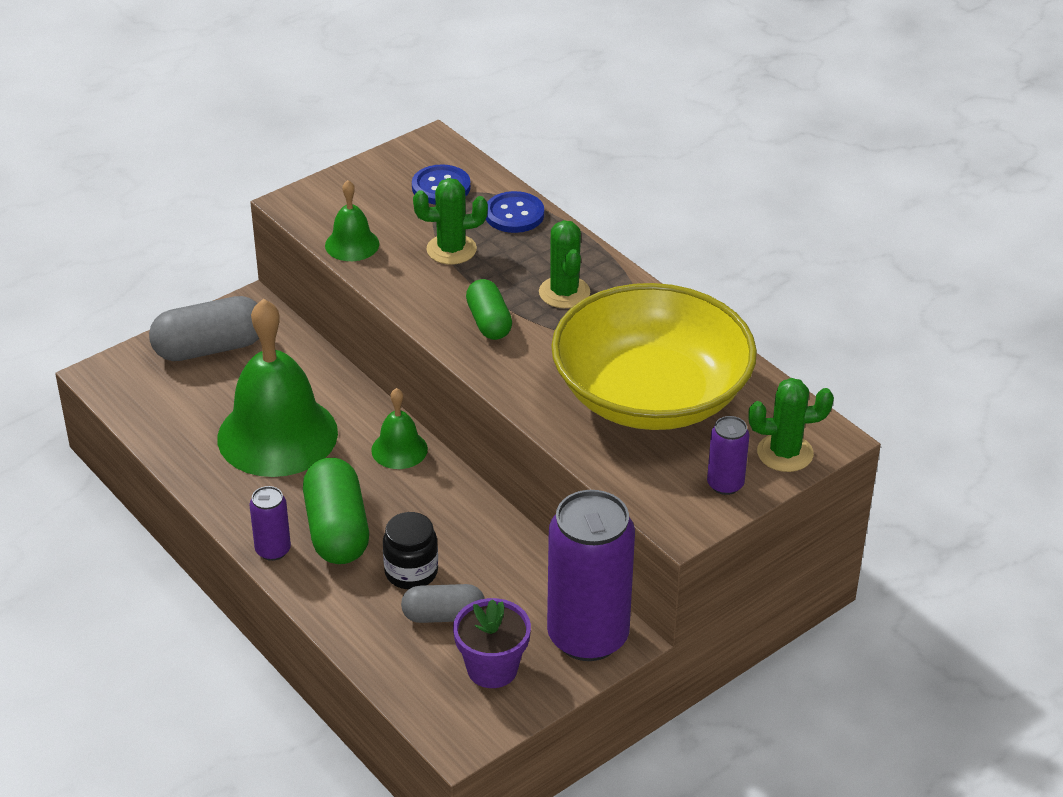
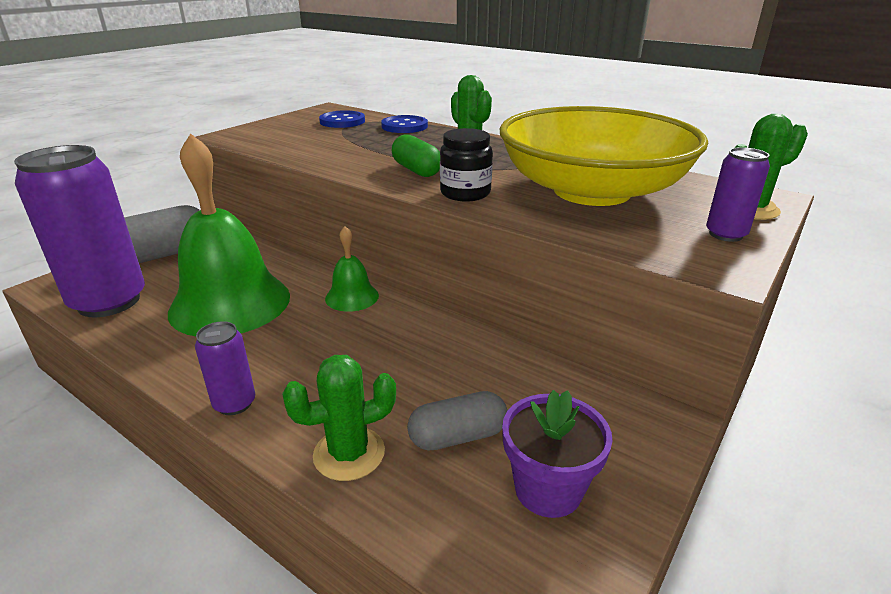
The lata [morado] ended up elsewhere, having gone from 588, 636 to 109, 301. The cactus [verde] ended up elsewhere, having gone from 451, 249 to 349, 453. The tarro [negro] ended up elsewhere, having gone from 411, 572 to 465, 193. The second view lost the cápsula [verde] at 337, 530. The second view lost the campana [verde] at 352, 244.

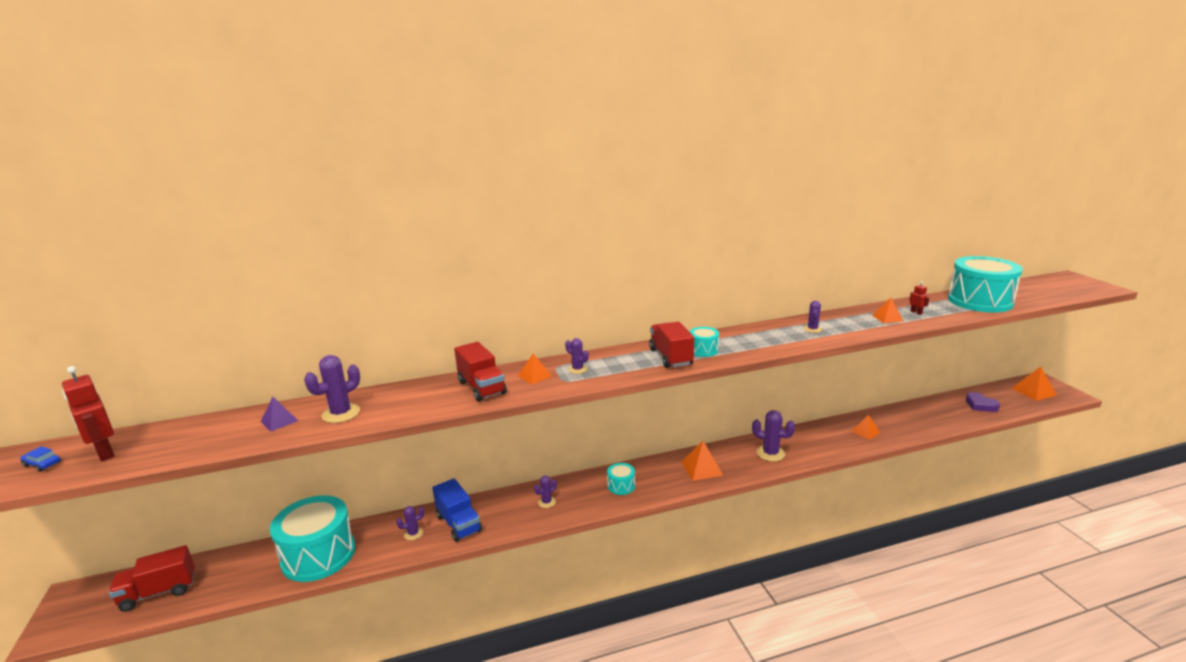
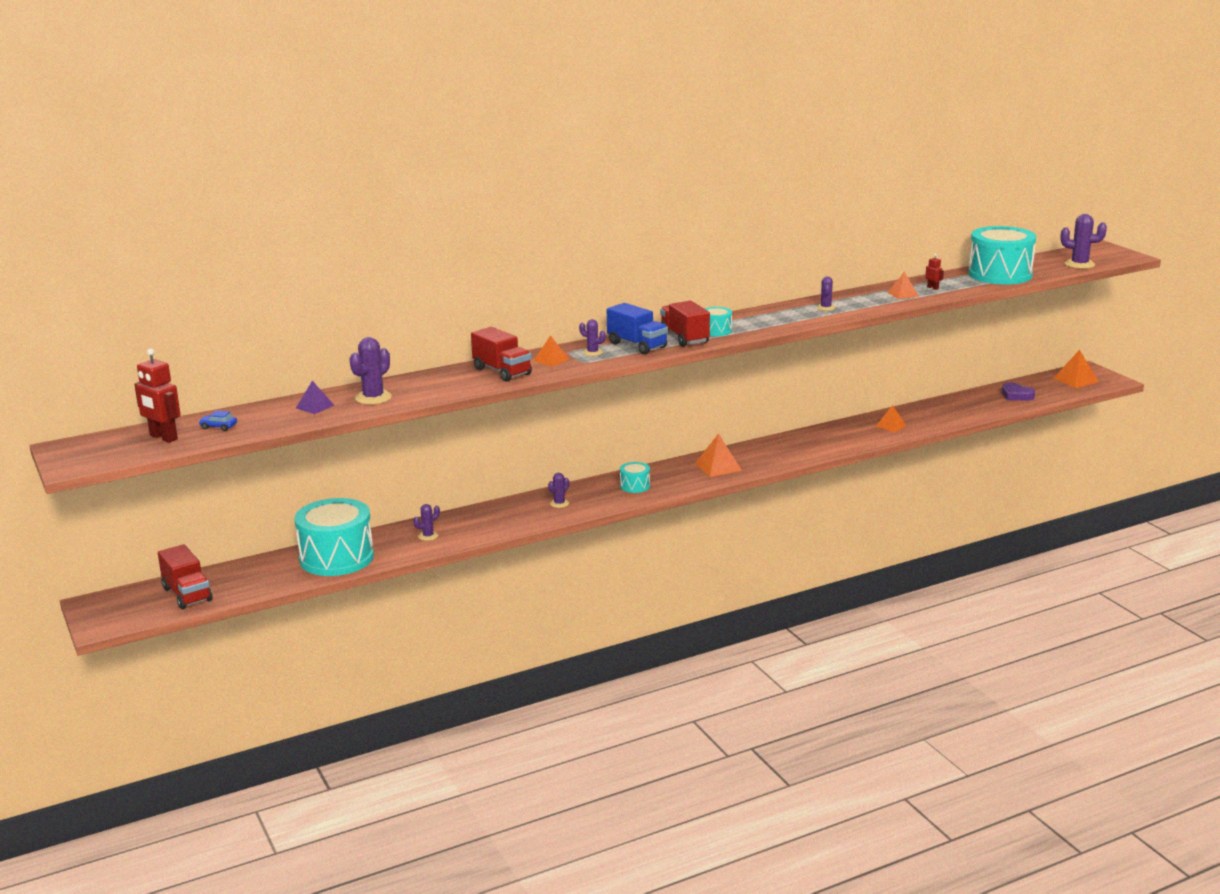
The camión [rojo] at 158, 592 ended up facing another way, 90 degrees counterclockwise from before. The coche [azul] ended up elsewhere, having gone from 42, 464 to 218, 427. The camión [azul] ended up elsewhere, having gone from 458, 523 to 637, 345. The cactus [morado] ended up elsewhere, having gone from 770, 453 to 1079, 264.

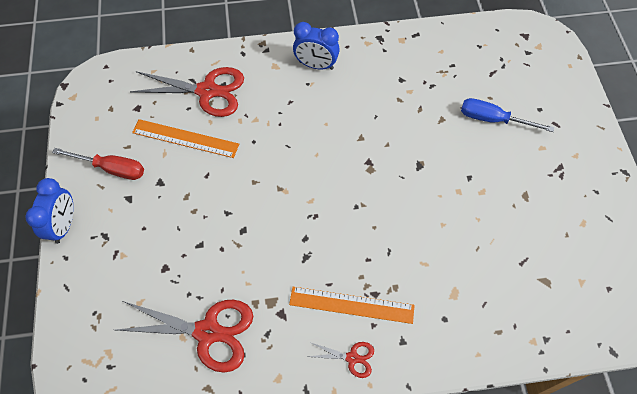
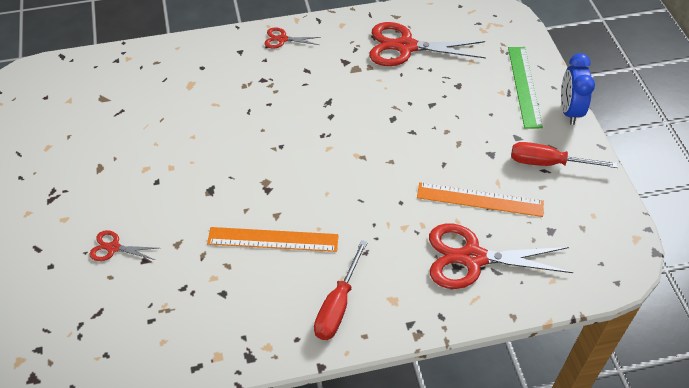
Where the destornillador [azul] stood at 493, 119, the tijeras [rojo] came to stand at 113, 248. The regla [naranja] ended up elsewhere, having gone from 351, 305 to 273, 239. Where the despertador [azul] stood at 316, 65, the destornillador [rojo] came to stand at 338, 305. The second view gained the regla [verde] at 524, 86.

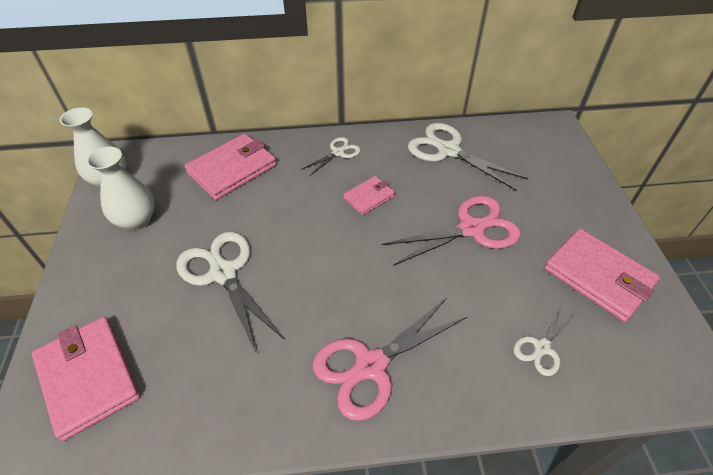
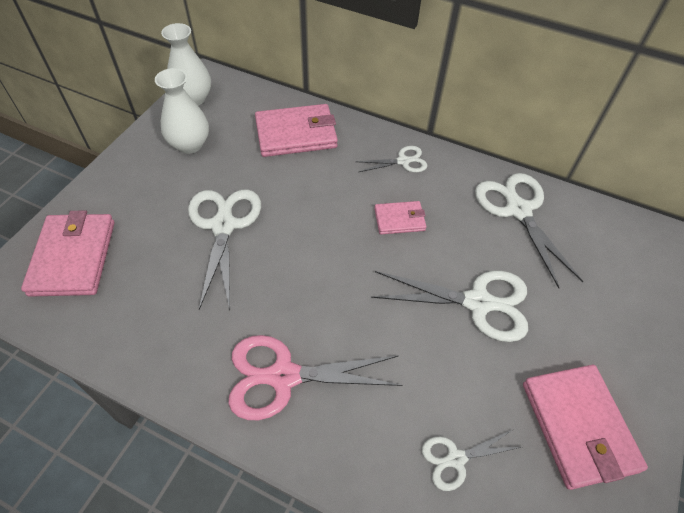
What was the tijeras [rosa] at 471, 229 turned into the tijeras [blanco] at 477, 302.

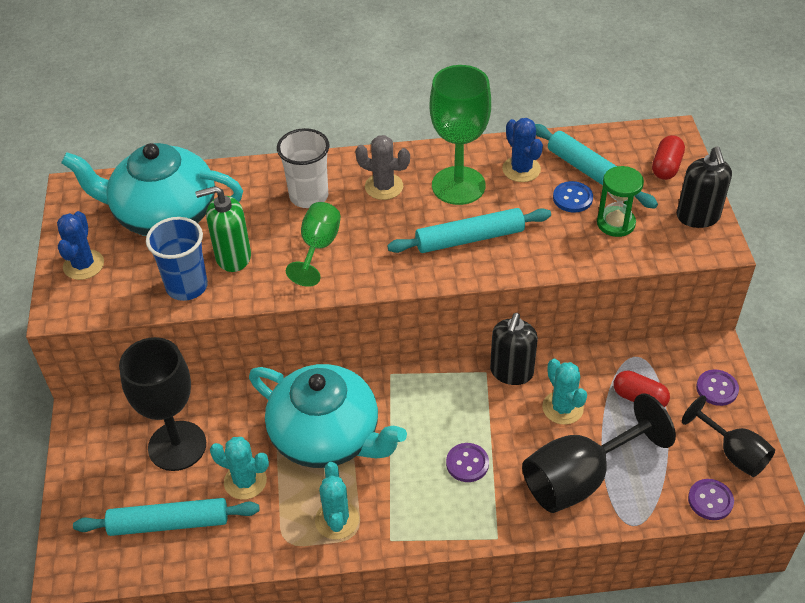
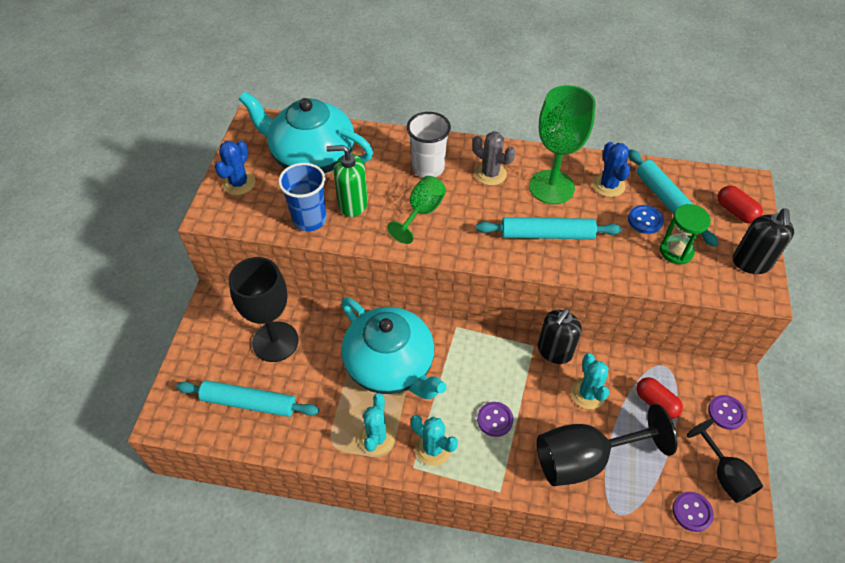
The cactus [turquesa] ended up elsewhere, having gone from 245, 481 to 433, 448. The cápsula [rojo] at 666, 167 ended up facing another way, 75 degrees counterclockwise from before.

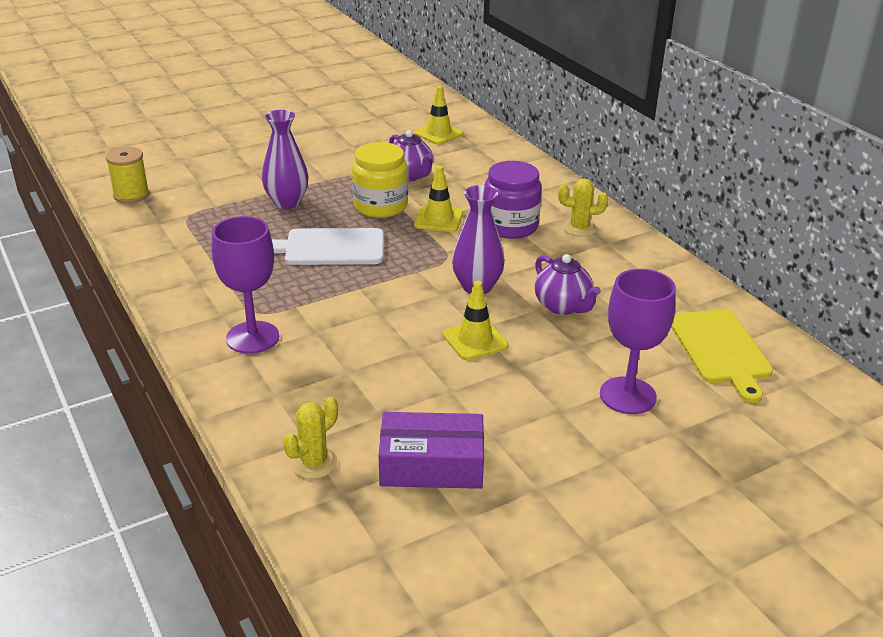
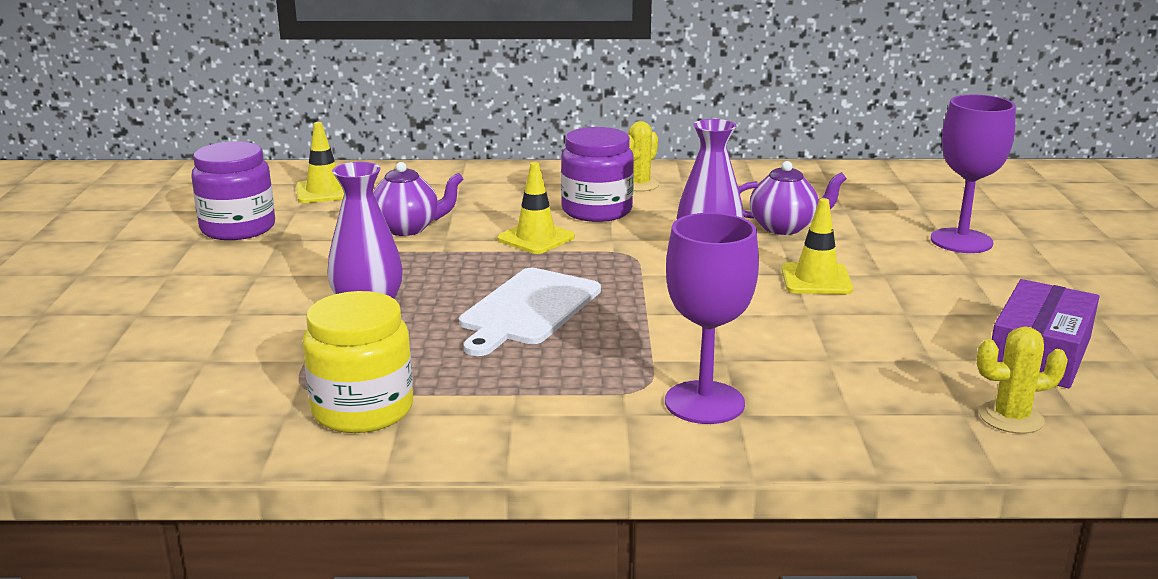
The second view gained the tarro [morado] at 238, 228. The tarro [amarillo] ended up elsewhere, having gone from 380, 206 to 362, 409. The cactus [amarillo] at 314, 463 ended up facing another way, 75 degrees counterclockwise from before. The second view lost the carrete [amarillo] at 131, 195. The second view lost the tabla de cortar [amarillo] at 720, 349.

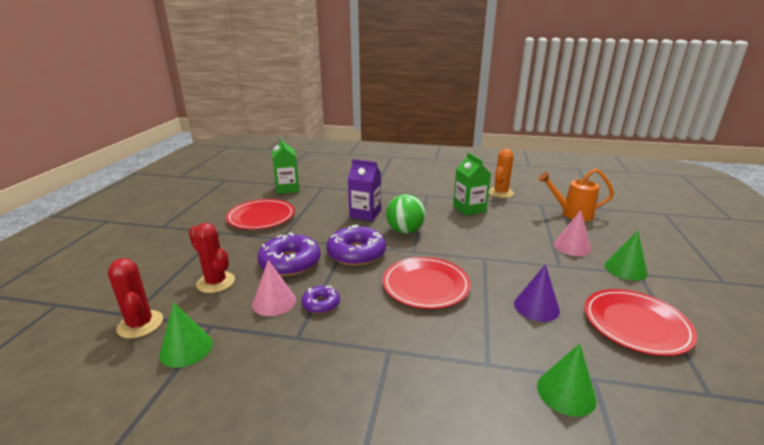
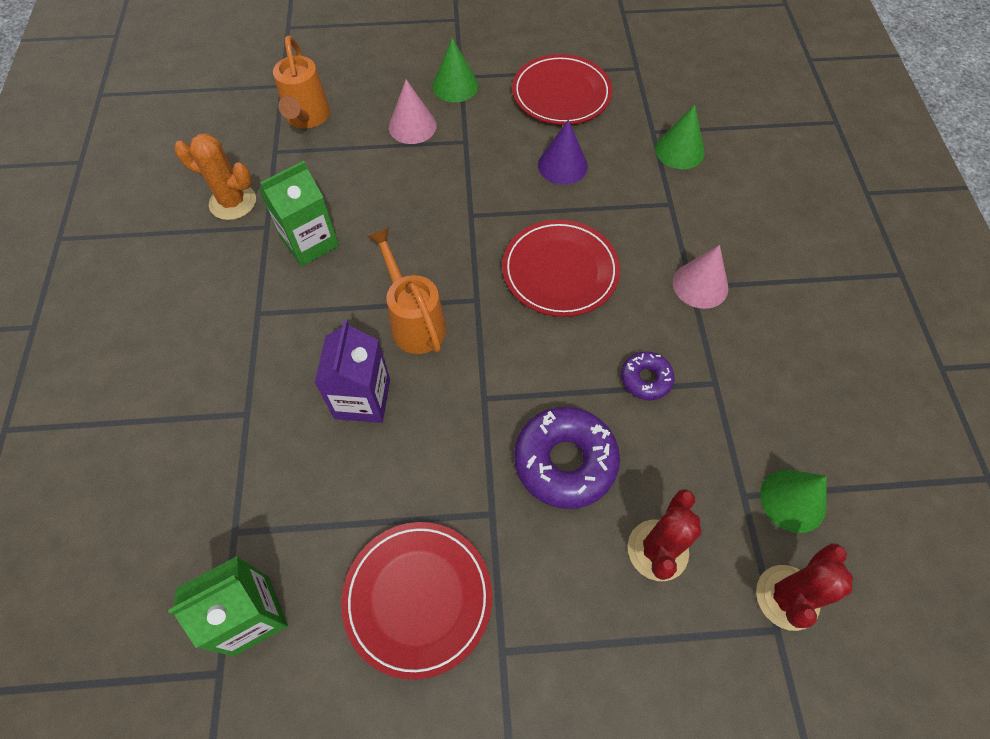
Where the pelota [verde] stood at 405, 231, the regadera [naranja] came to stand at 414, 322. The cono [rosa] ended up elsewhere, having gone from 274, 302 to 700, 285. The second view lost the rosquilla [morado] at 356, 253.

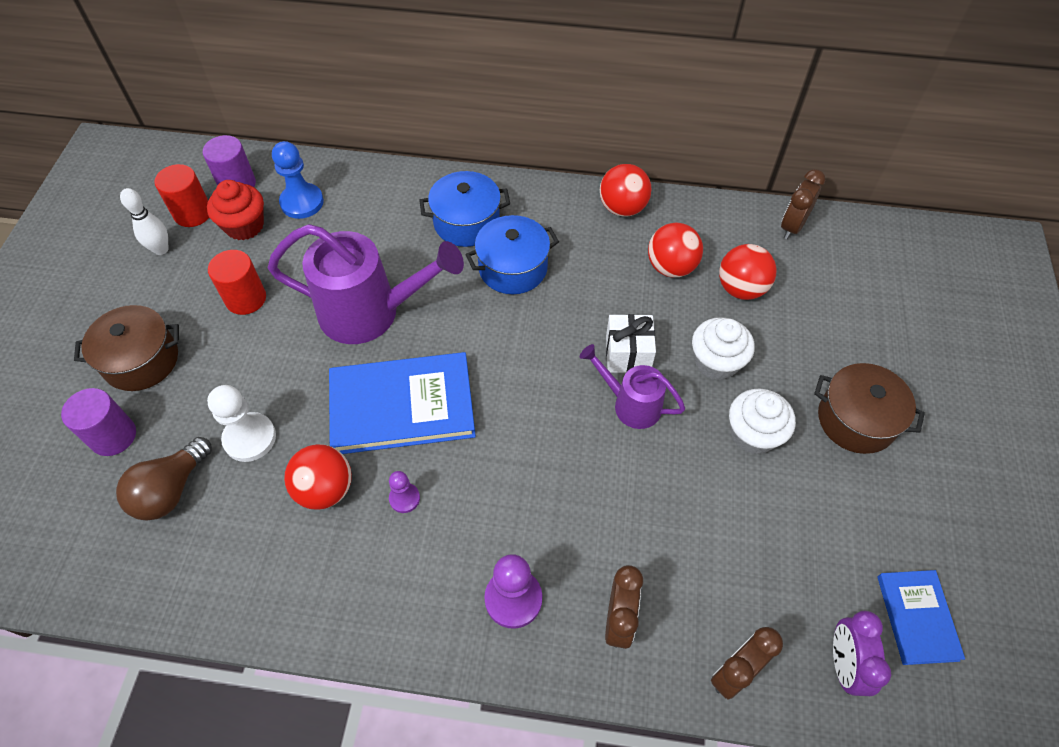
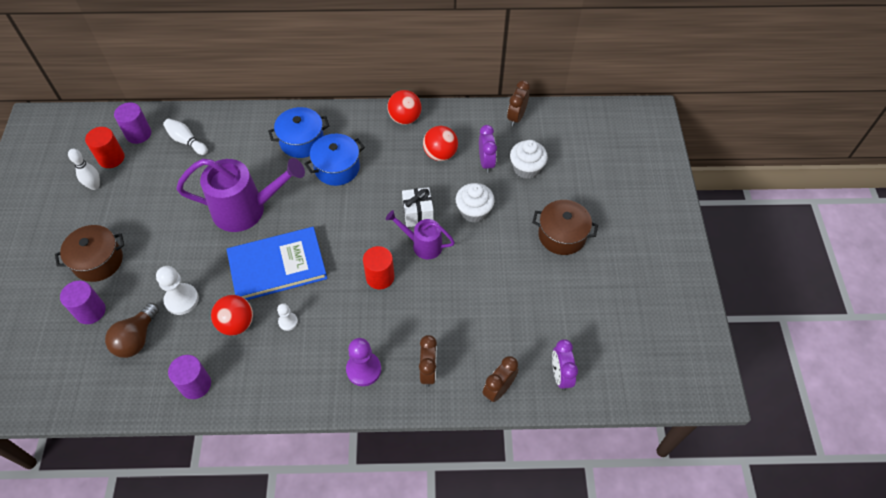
Where the peón [azul] stood at 302, 202, the bolo [blanco] came to stand at 186, 141. The second view gained the cilindro [morado] at 195, 384. What was the peón [morado] at 404, 498 turned into the peón [blanco] at 288, 322. The cilindro [rojo] ended up elsewhere, having gone from 246, 298 to 380, 277. Where the pelota [rojo] stood at 741, 288, the despertador [morado] came to stand at 486, 162. The magdalena [blanco] ended up elsewhere, having gone from 753, 434 to 526, 168. The second view lost the magdalena [rojo] at 244, 226. The second view lost the libro [azul] at 917, 617.

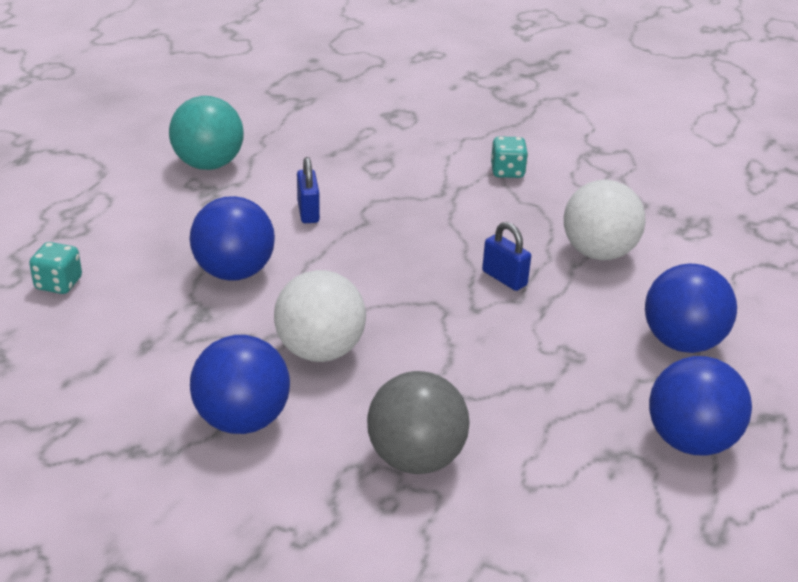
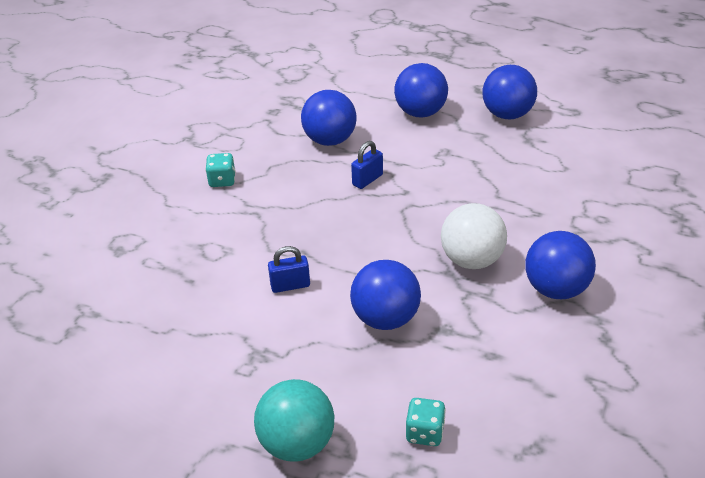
The pelota [turquesa] ended up elsewhere, having gone from 208, 164 to 297, 443. What was the pelota [blanco] at 598, 253 turned into the pelota [azul] at 330, 140. The second view lost the pelota [gris] at 415, 458.

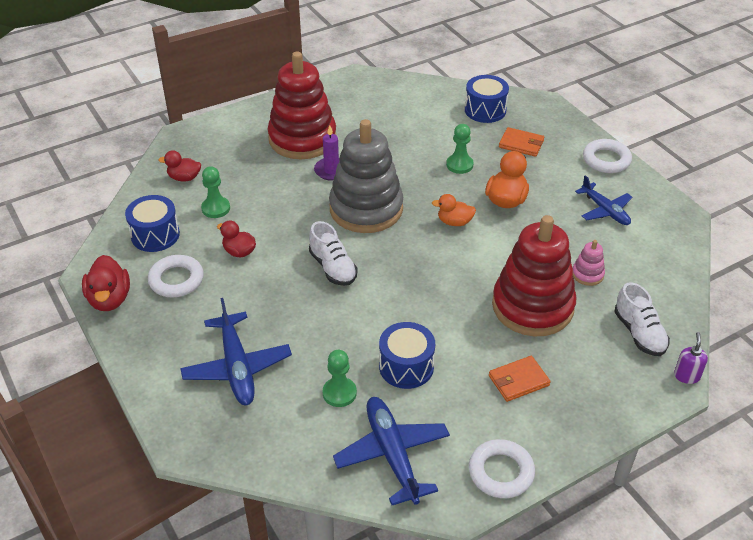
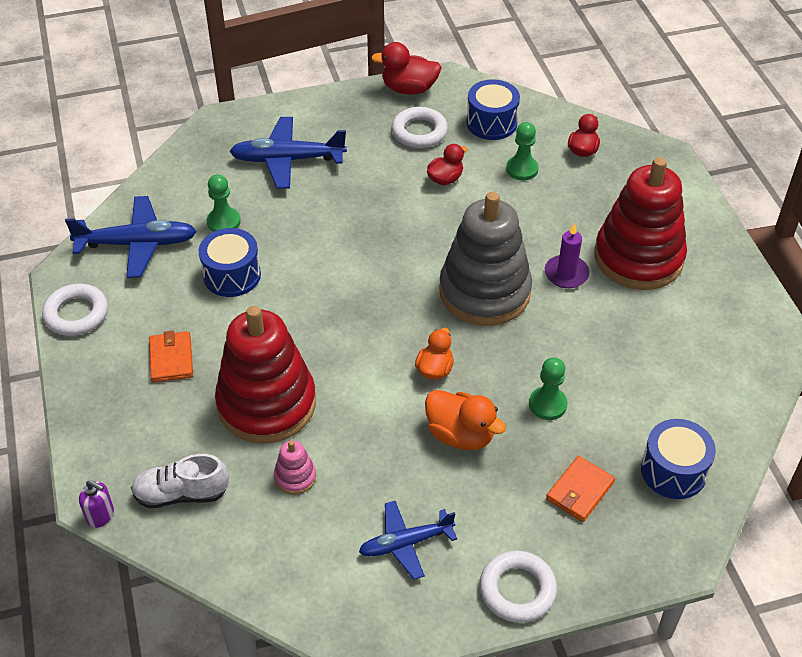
The second view lost the zapato [blanco] at 333, 267.

